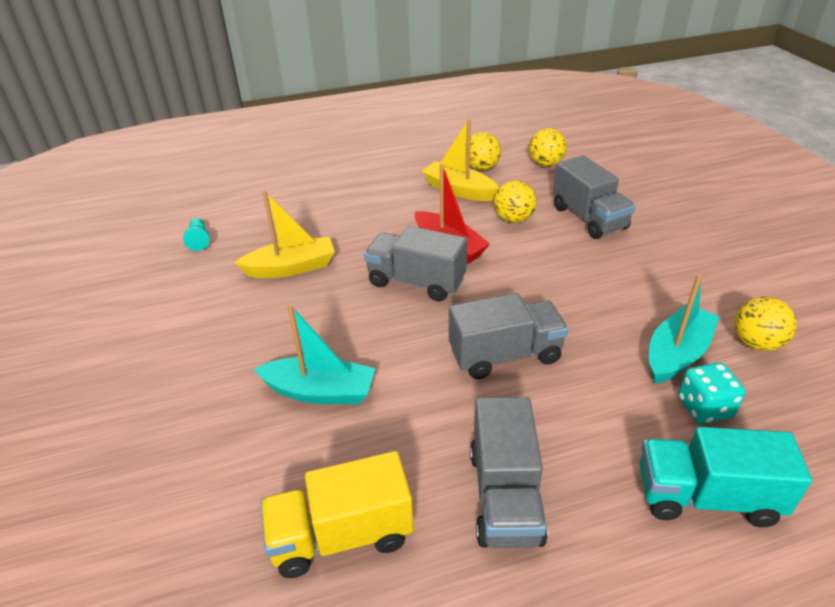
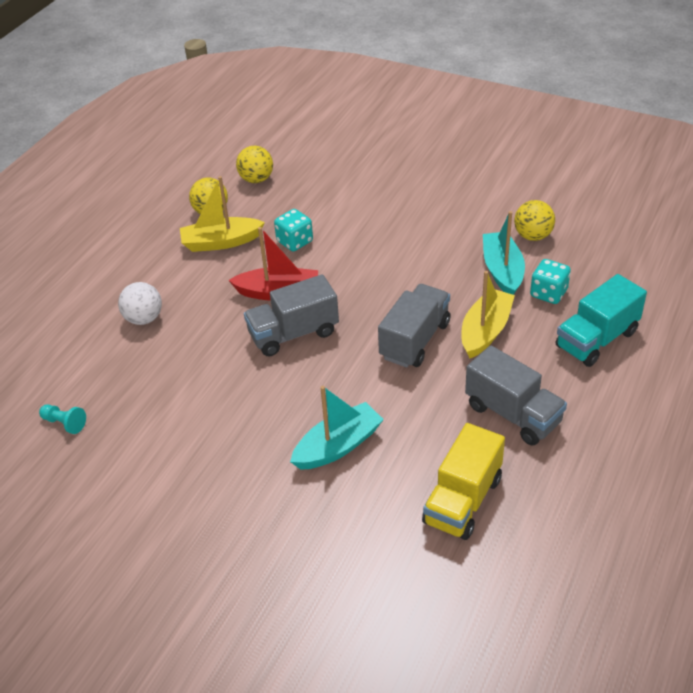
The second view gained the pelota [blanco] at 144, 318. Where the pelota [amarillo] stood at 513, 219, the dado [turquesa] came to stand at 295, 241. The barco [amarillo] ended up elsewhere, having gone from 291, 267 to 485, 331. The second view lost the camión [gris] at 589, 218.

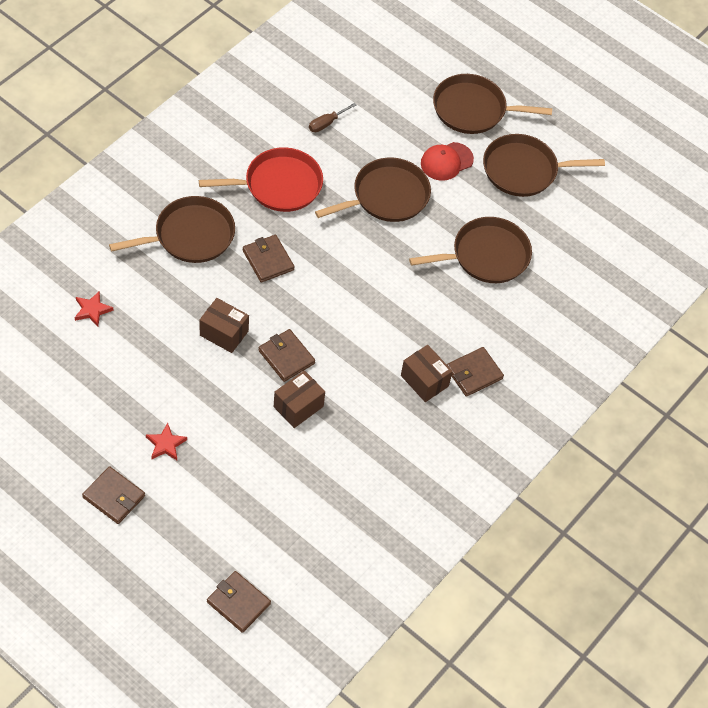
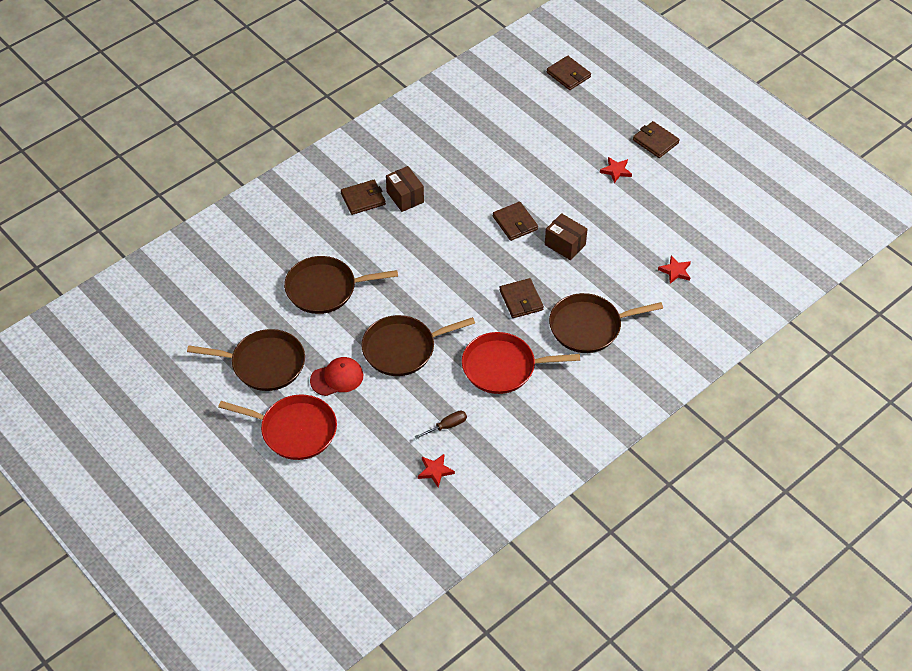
What was the sartén [marrón] at 473, 109 turned into the sartén [rojo] at 295, 430. The second view gained the estrella [rojo] at 435, 471. The second view lost the caja [marrón] at 298, 406.

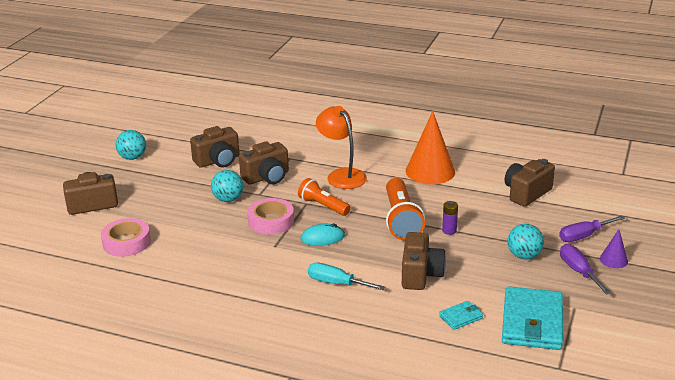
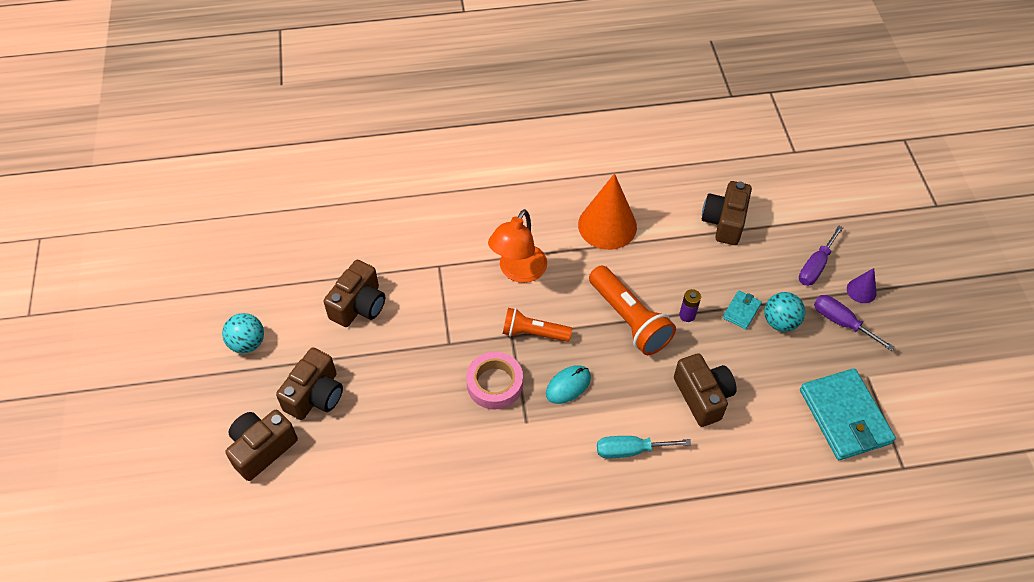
The cámara [marrón] ended up elsewhere, having gone from 267, 177 to 315, 395. The lámpara [naranja] at 341, 175 ended up facing another way, 90 degrees counterclockwise from before. The cartera [turquesa] ended up elsewhere, having gone from 461, 317 to 741, 311. The second view lost the cinta adhesiva [rosa] at 126, 242. The second view lost the pelota [turquesa] at 228, 199.

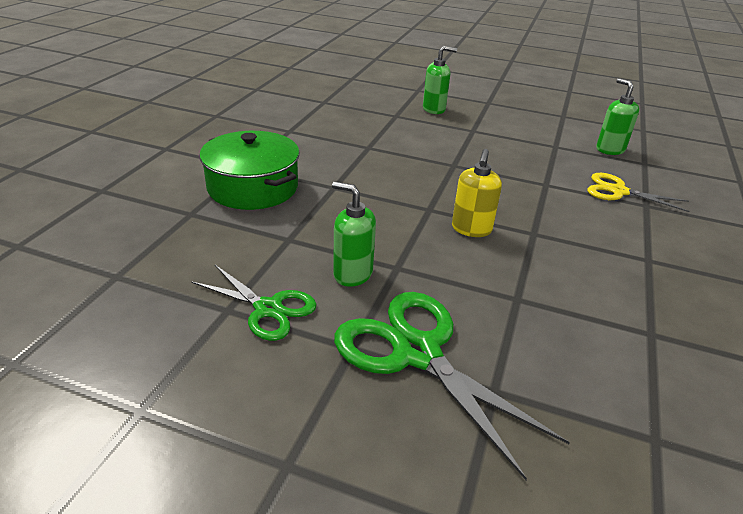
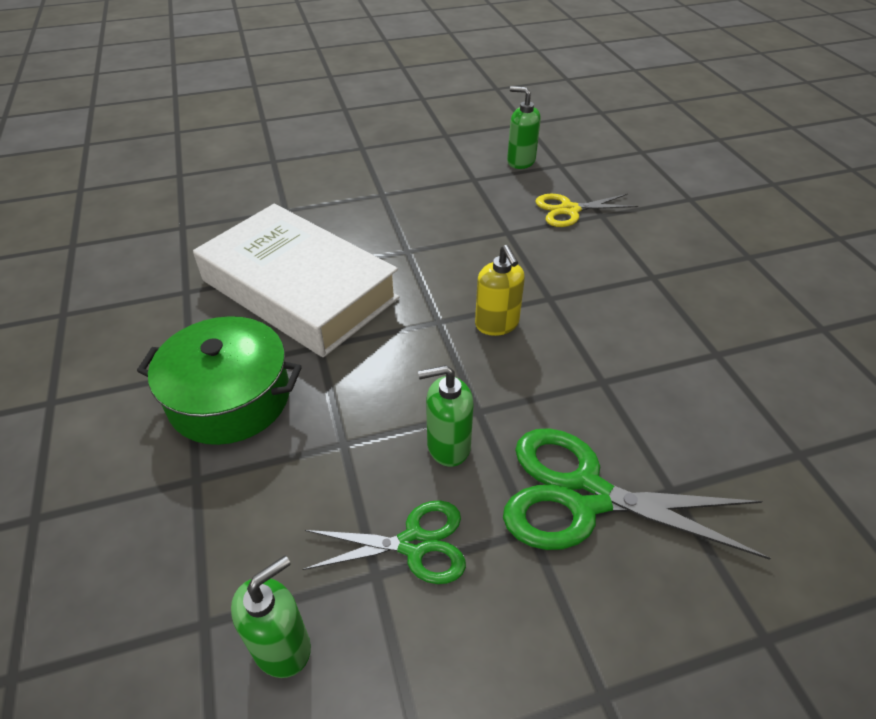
The second view gained the libro [blanco] at 299, 289. The dispensador de jabón [verde] ended up elsewhere, having gone from 434, 109 to 282, 646.

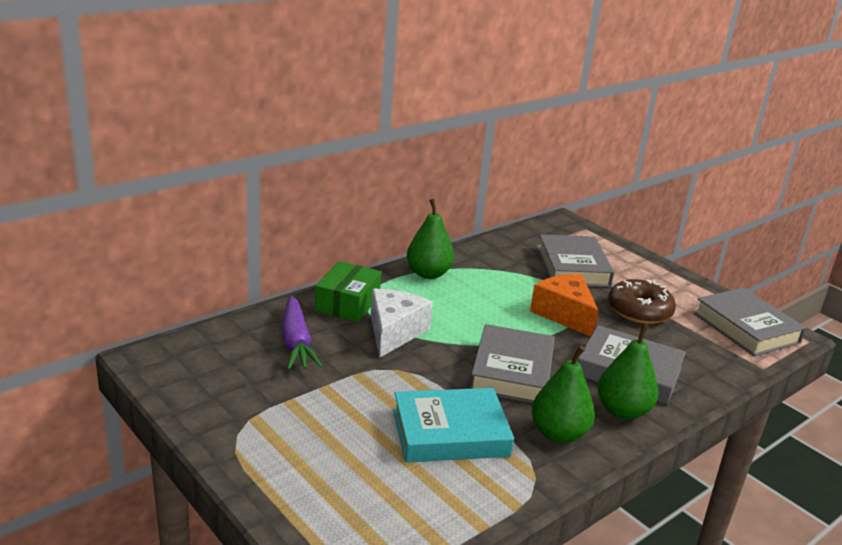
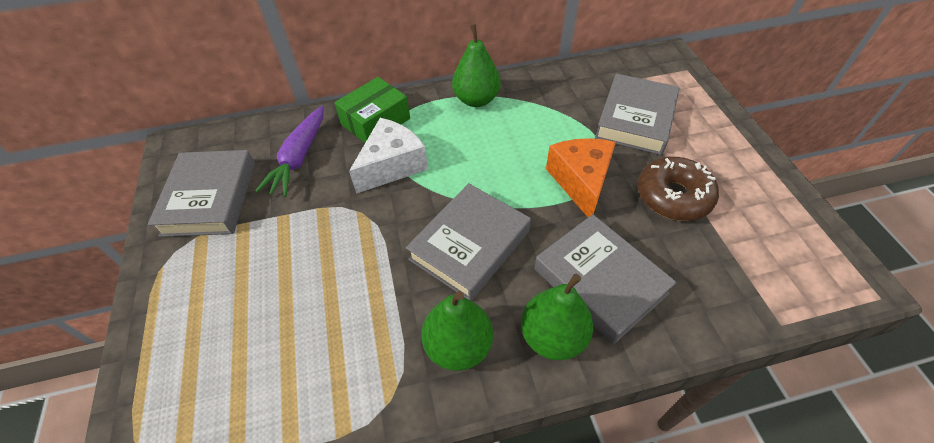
The libro [gris] ended up elsewhere, having gone from 746, 328 to 210, 198. The second view lost the libro [turquesa] at 450, 433.

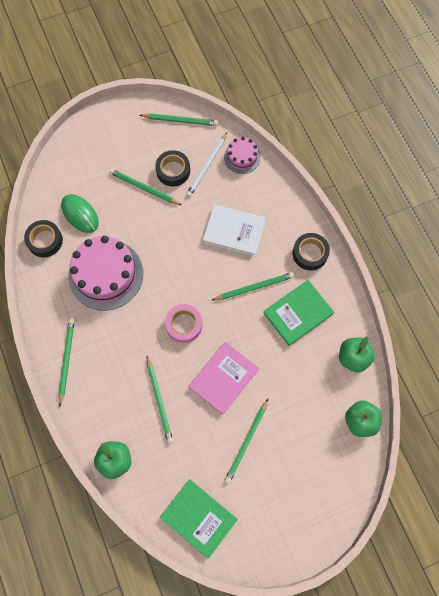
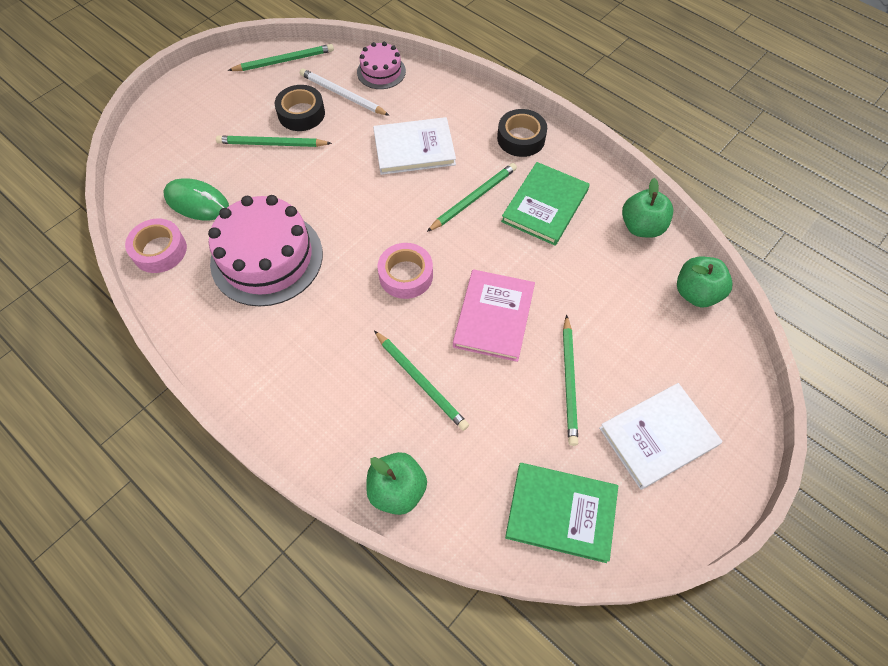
What was the cinta adhesiva [negro] at 45, 241 turned into the cinta adhesiva [rosa] at 159, 250. The lápiz [blanco] at 207, 166 ended up facing another way, 120 degrees clockwise from before. The second view gained the libro [blanco] at 658, 436. The second view lost the lápiz [verde] at 66, 360.

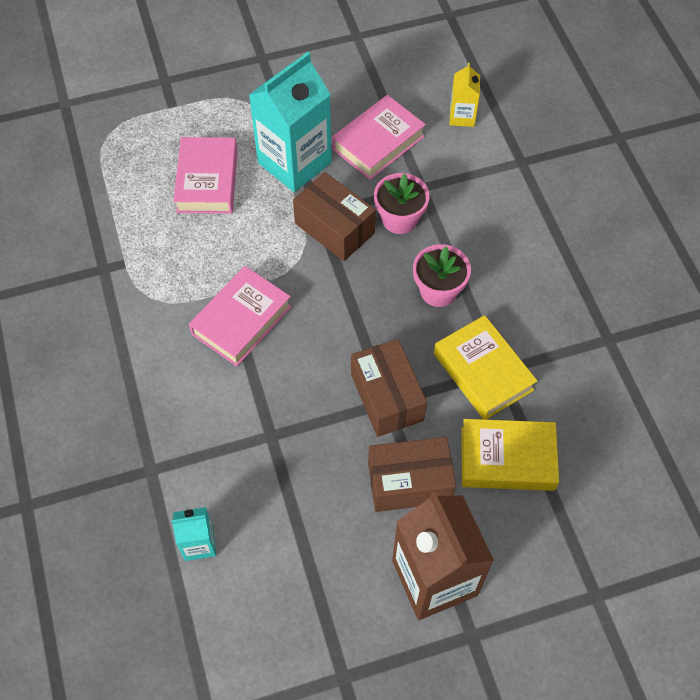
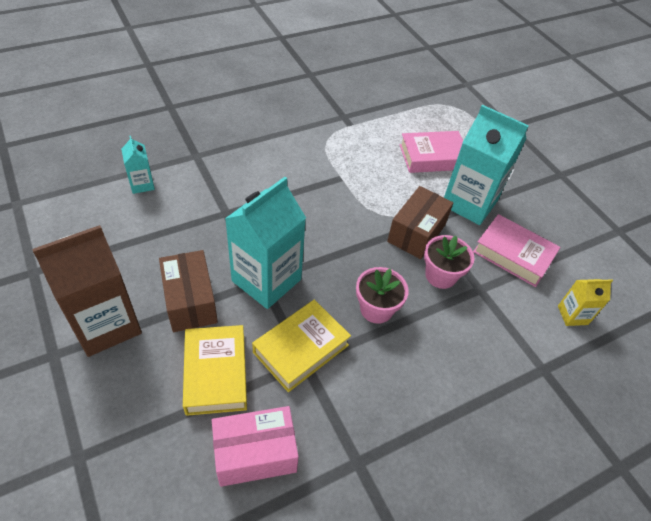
The second view gained the caja [rosa] at 255, 454. Where the caja [marrón] stood at 387, 397, the cartón de leche [turquesa] came to stand at 266, 280. The second view lost the libro [rosa] at 241, 320.

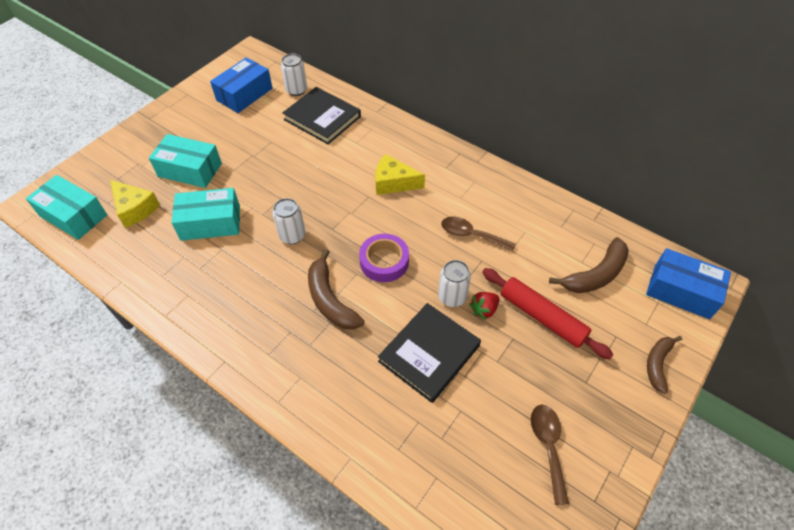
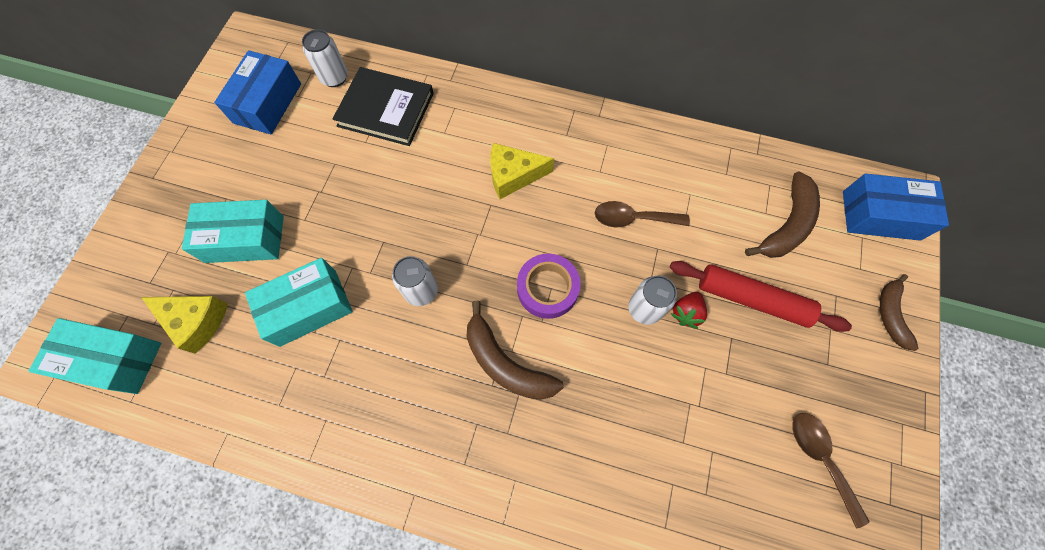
The second view lost the libro [negro] at 429, 353.

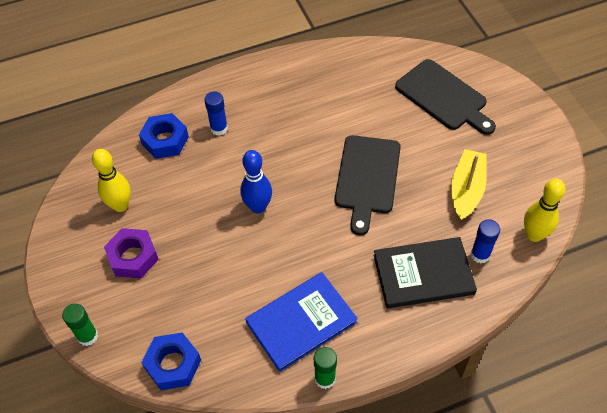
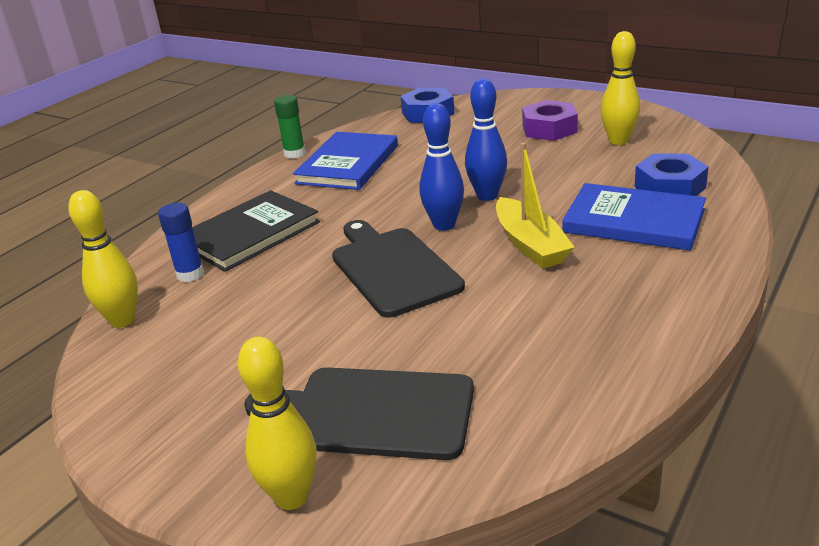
The second view gained the bolo [amarillo] at 291, 497. The second view gained the bolo [azul] at 444, 225. The barco [amarillo] ended up elsewhere, having gone from 466, 189 to 530, 244. Where the barra de pegamento [azul] stood at 219, 128, the libro [azul] came to stand at 633, 221. The second view lost the barra de pegamento [verde] at 88, 336.

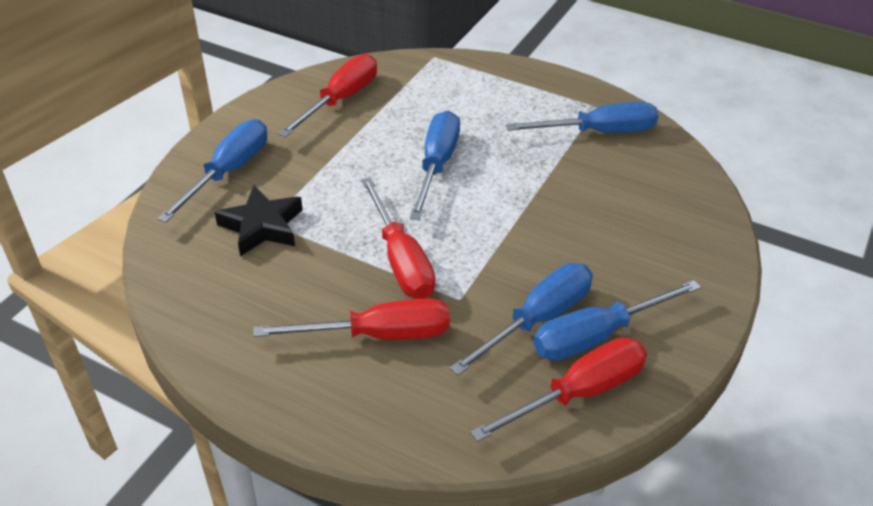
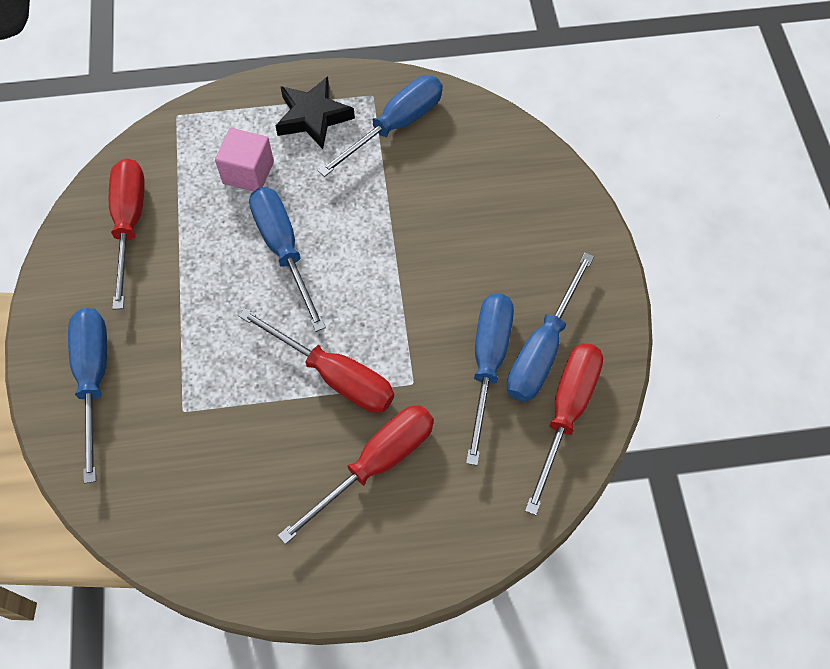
The second view gained the cubo [rosa] at 248, 172. The estrella [negro] ended up elsewhere, having gone from 262, 226 to 313, 117.

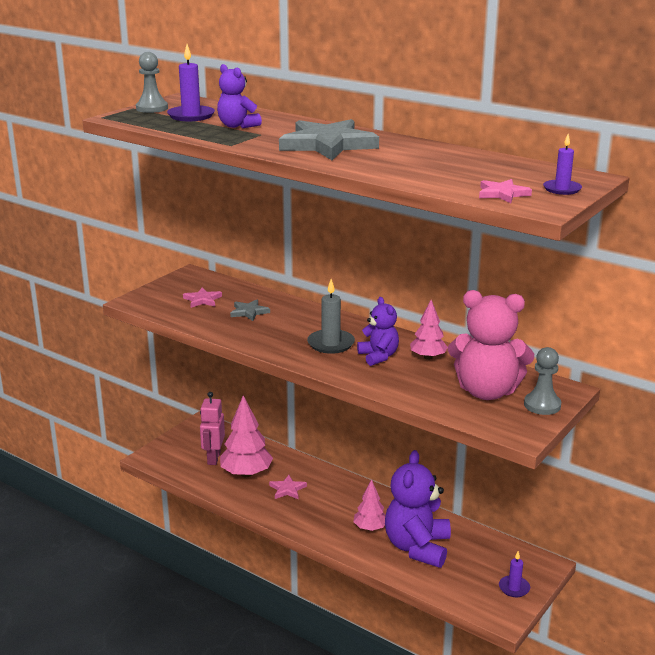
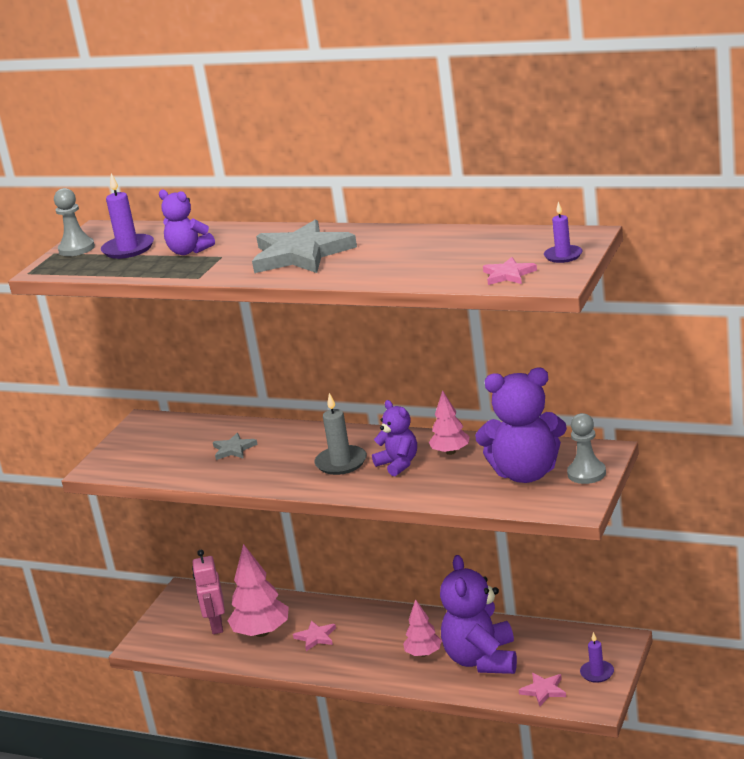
What was the osito [rosa] at 487, 391 turned into the osito [morado] at 526, 473. The estrella [rosa] ended up elsewhere, having gone from 202, 300 to 543, 690.

